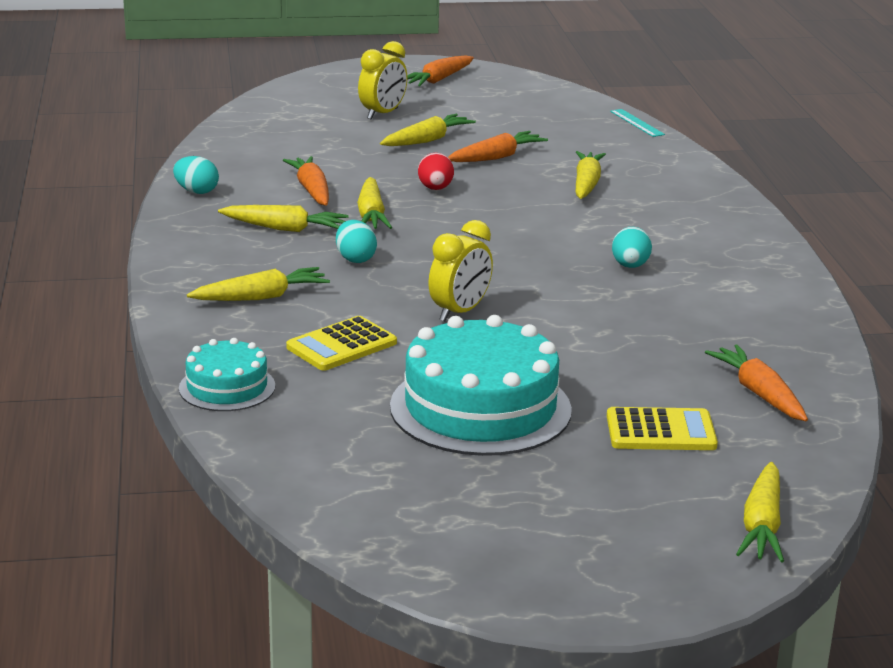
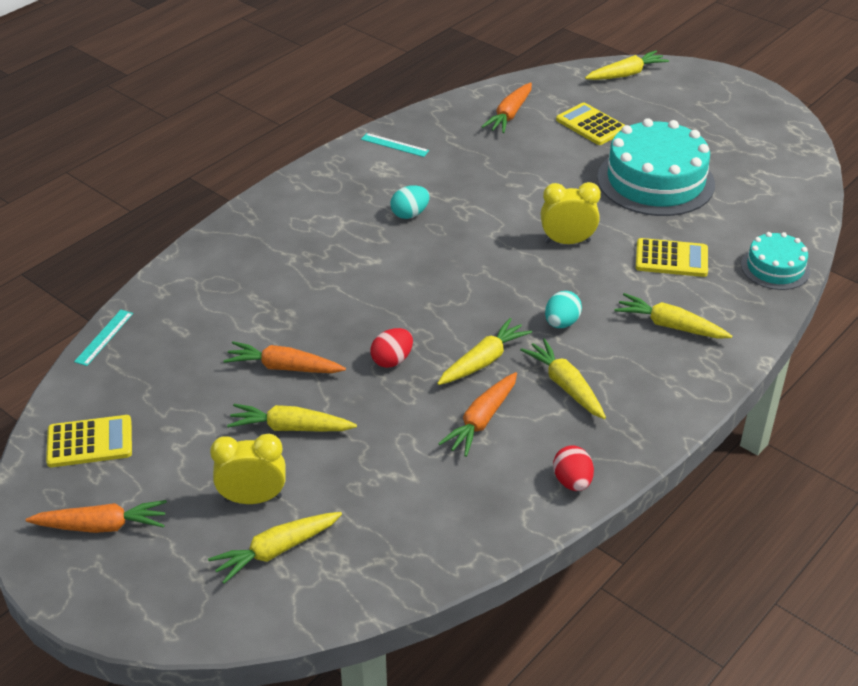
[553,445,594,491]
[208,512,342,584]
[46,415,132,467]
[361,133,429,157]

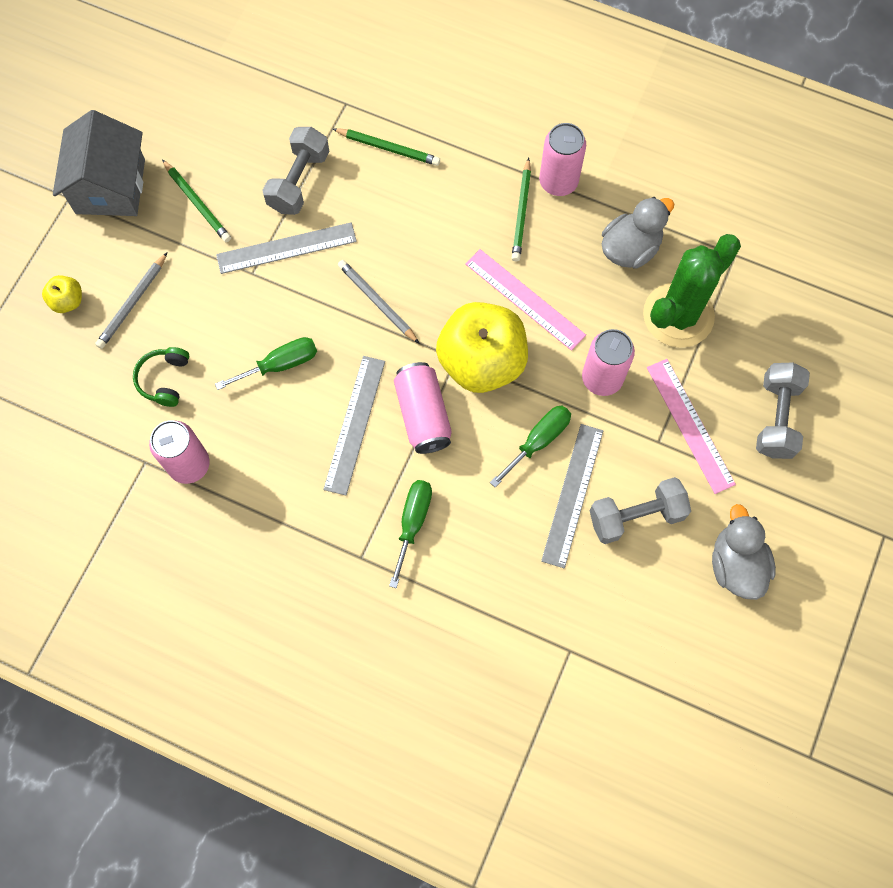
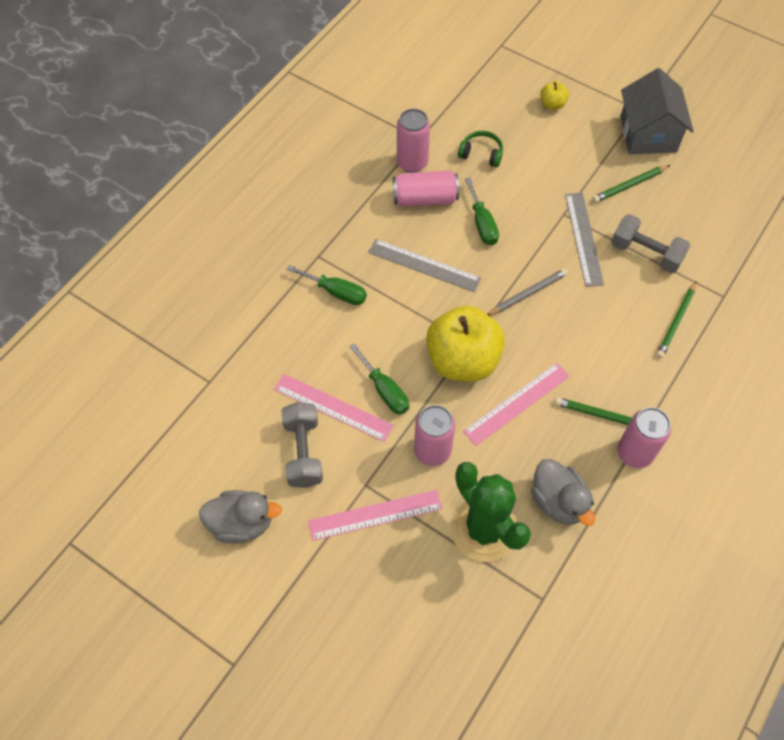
[620,68,694,154]
[95,252,168,349] (first image)
[393,170,459,207]
[274,374,394,442]
[756,362,810,459] (first image)

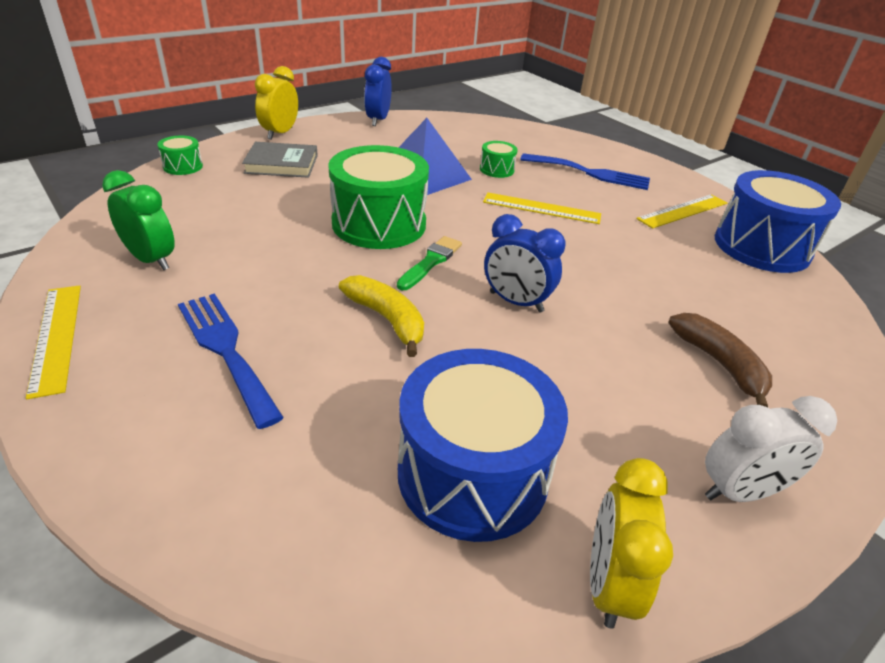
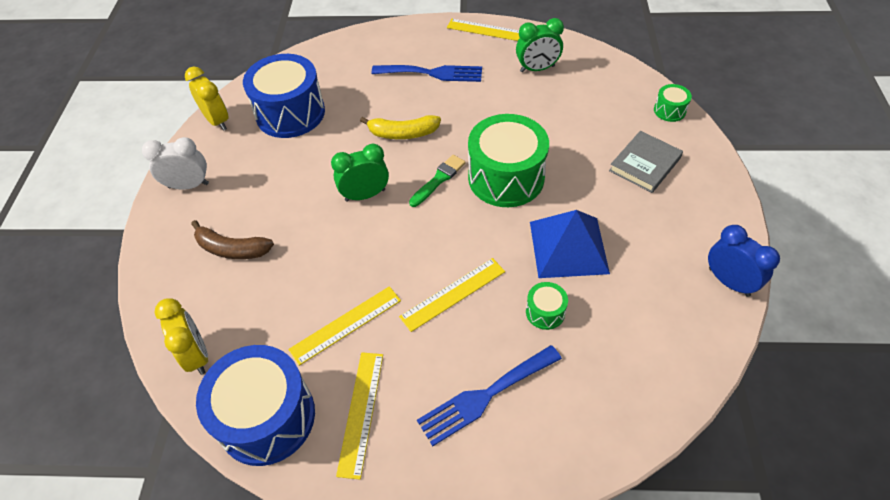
[154,298,208,375]
[409,155,466,207]
[331,144,389,202]
[142,137,209,190]
[288,286,401,366]

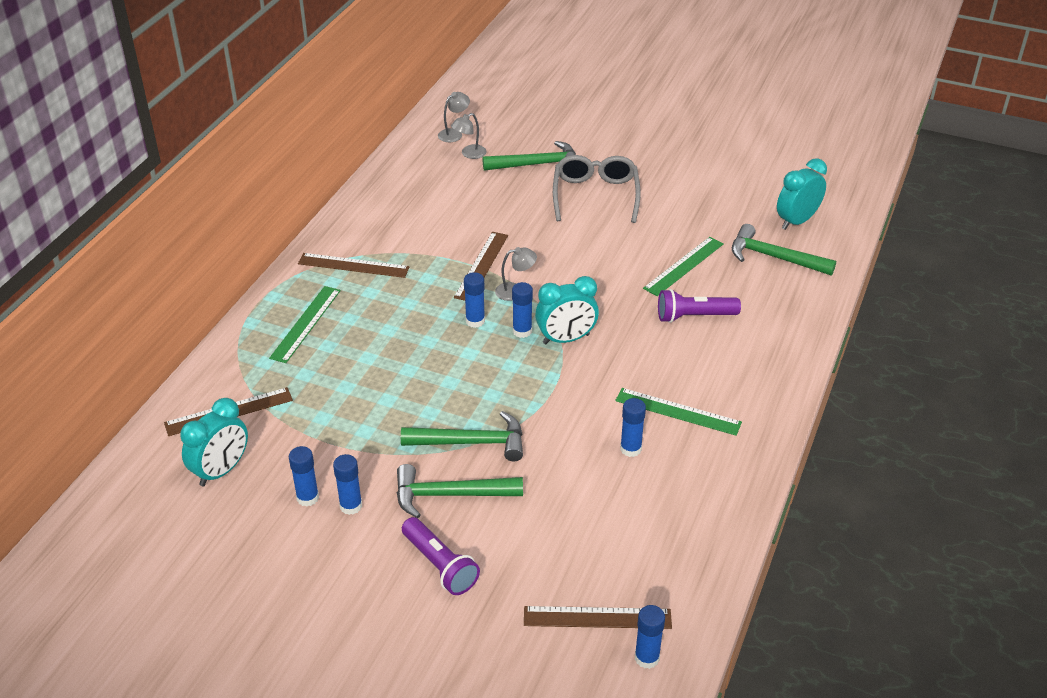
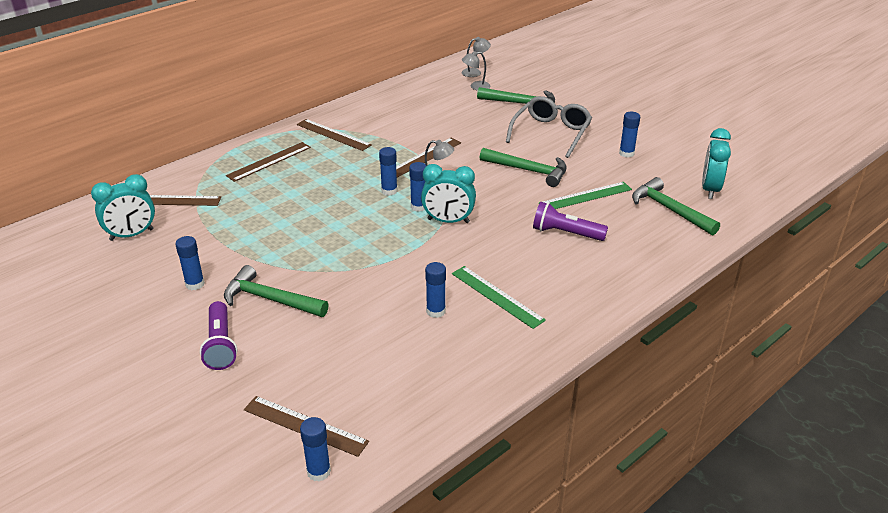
[226,142,311,182]
[619,111,640,158]
[480,148,567,187]
[702,128,731,199]

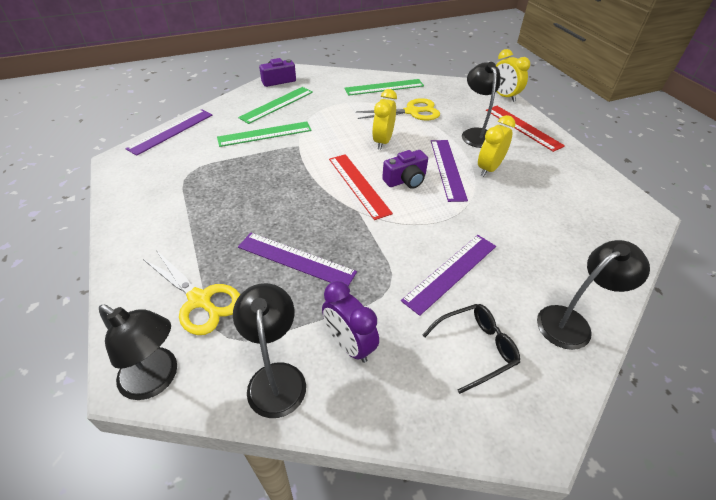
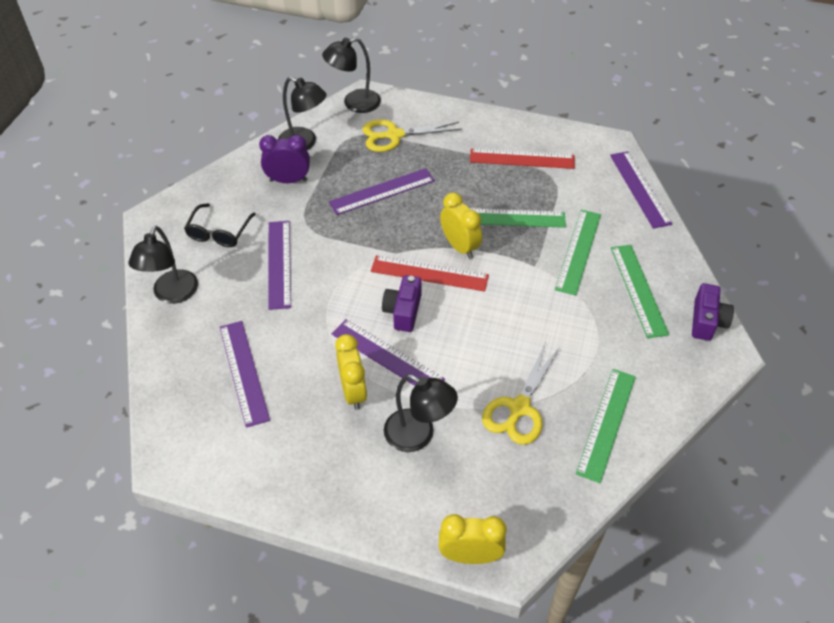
[440,192,482,259]
[470,148,575,169]
[220,321,270,428]
[470,208,566,228]

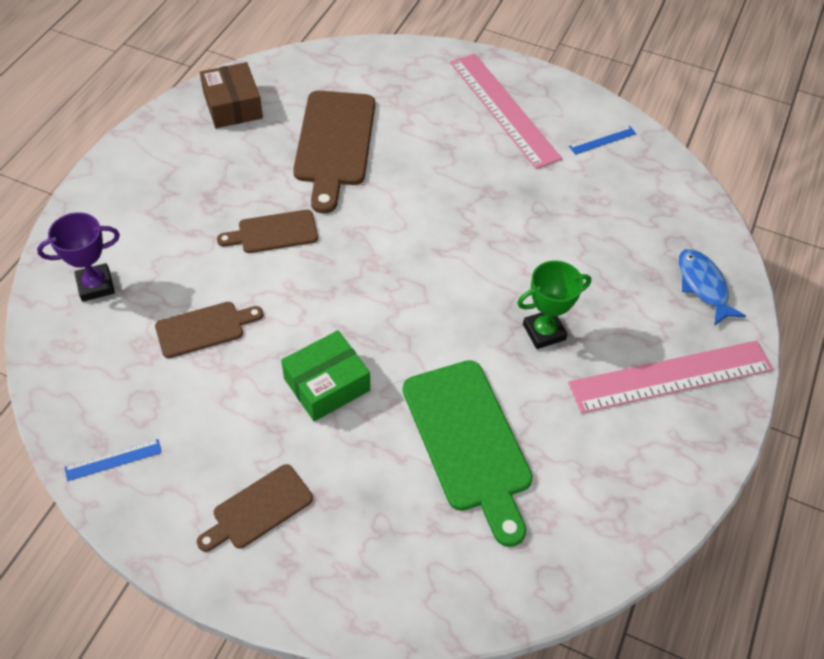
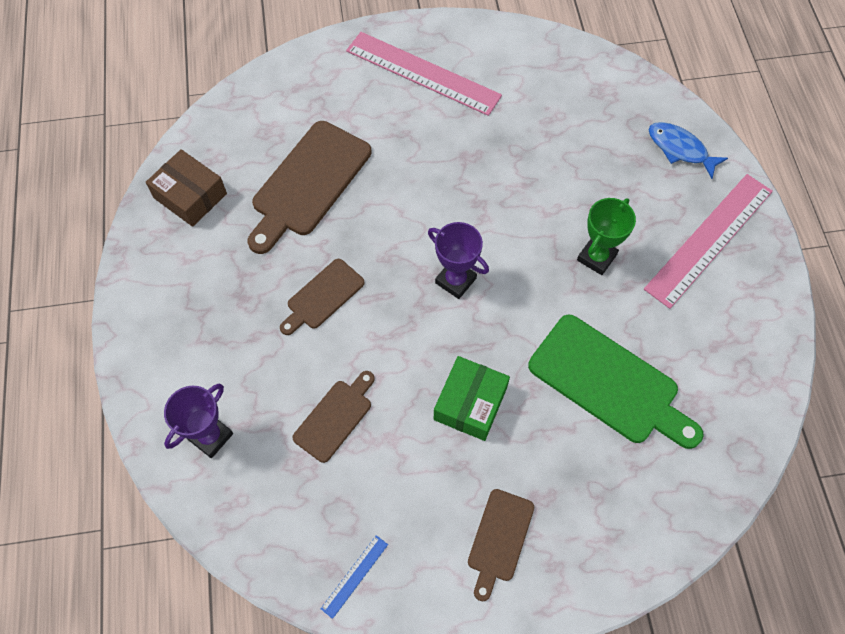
[247,121,371,254]
[569,126,636,155] (first image)
[428,222,489,299]

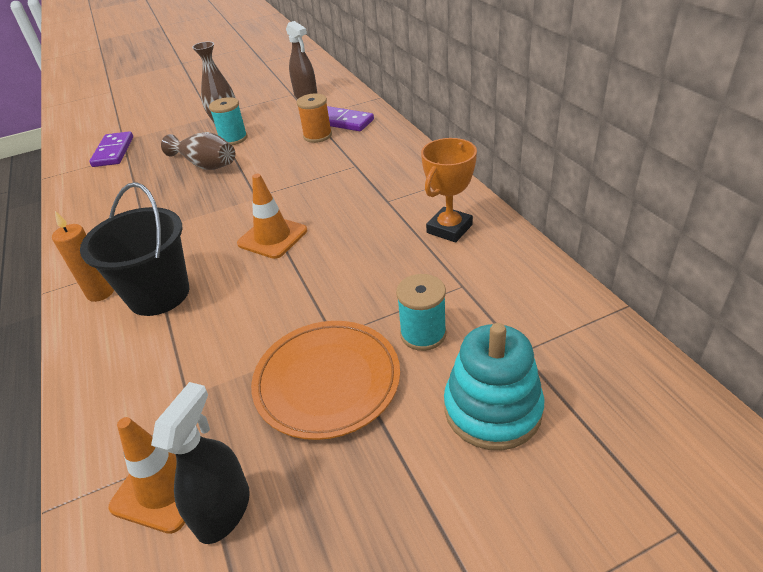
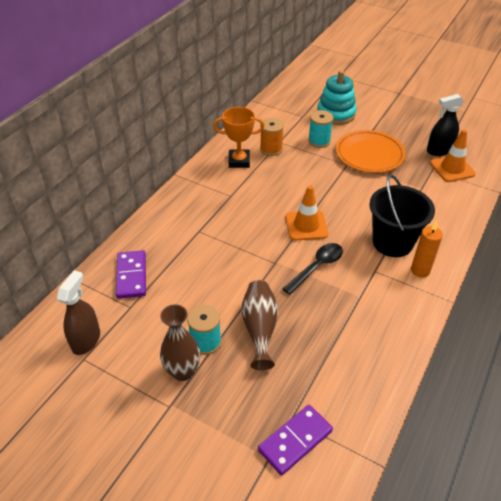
[260,118,284,156]
[283,243,343,295]

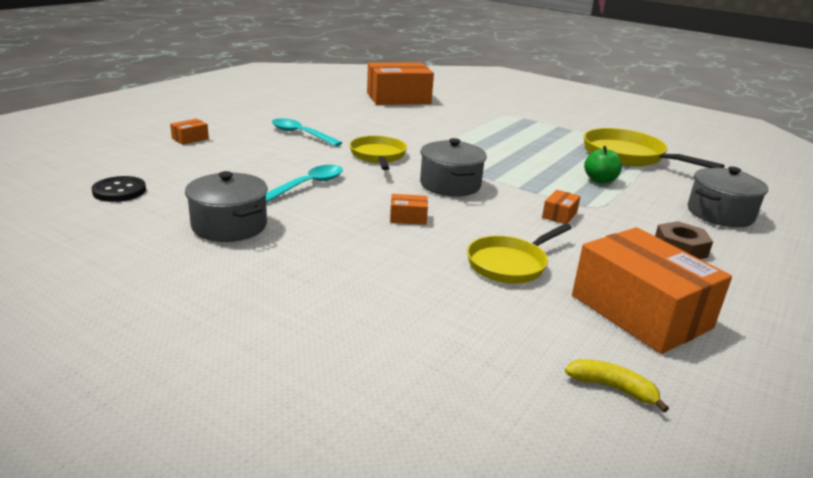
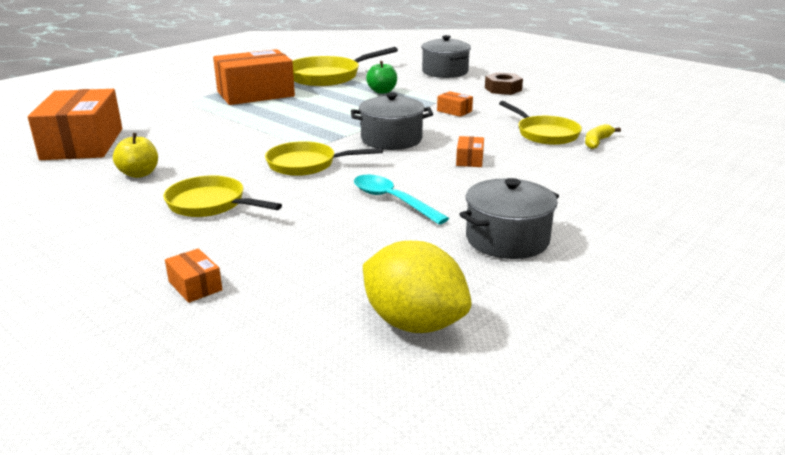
[363,241,472,333]
[164,175,282,217]
[585,124,621,149]
[213,49,295,105]
[113,133,158,178]

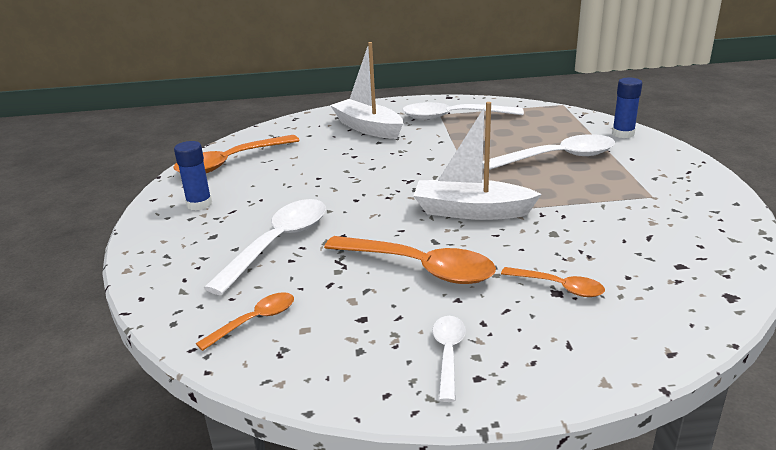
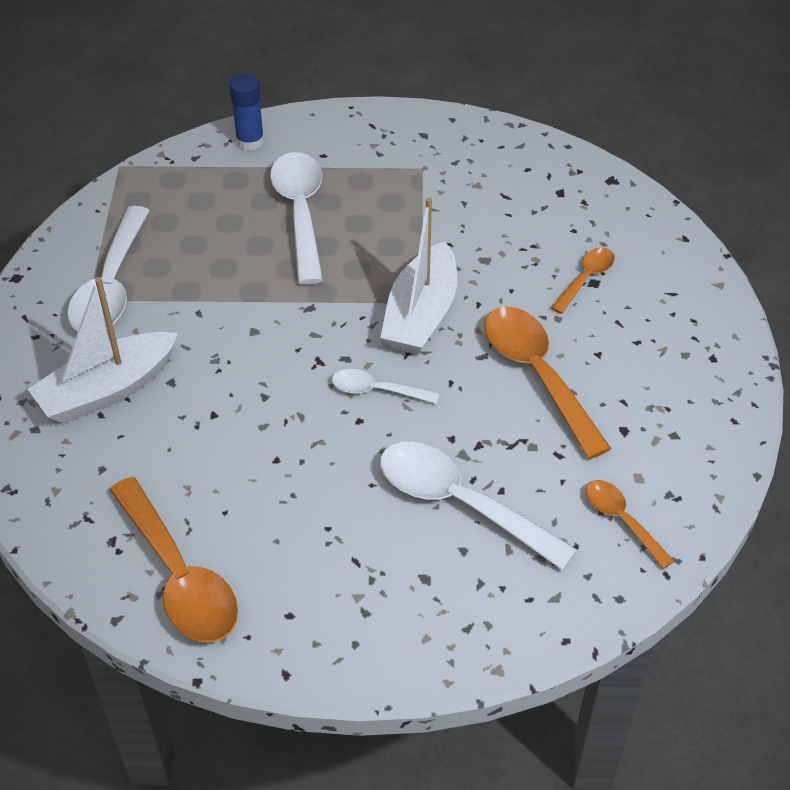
[174,141,212,210] (first image)
[484,306,611,459]
[332,369,439,404]

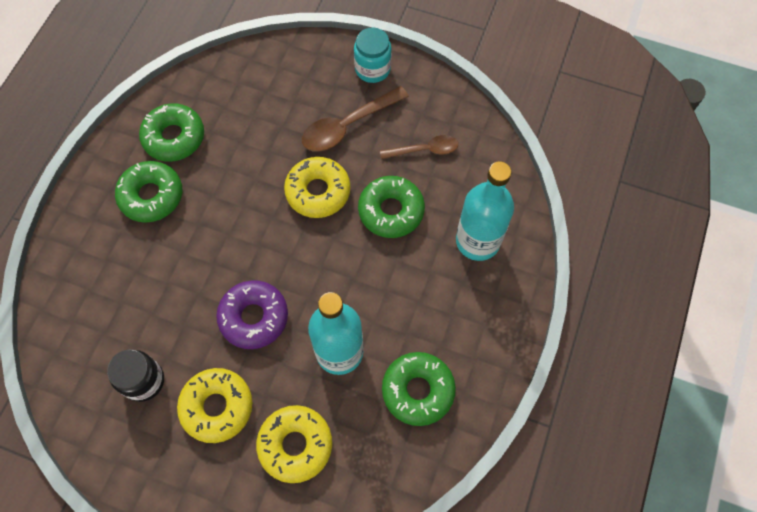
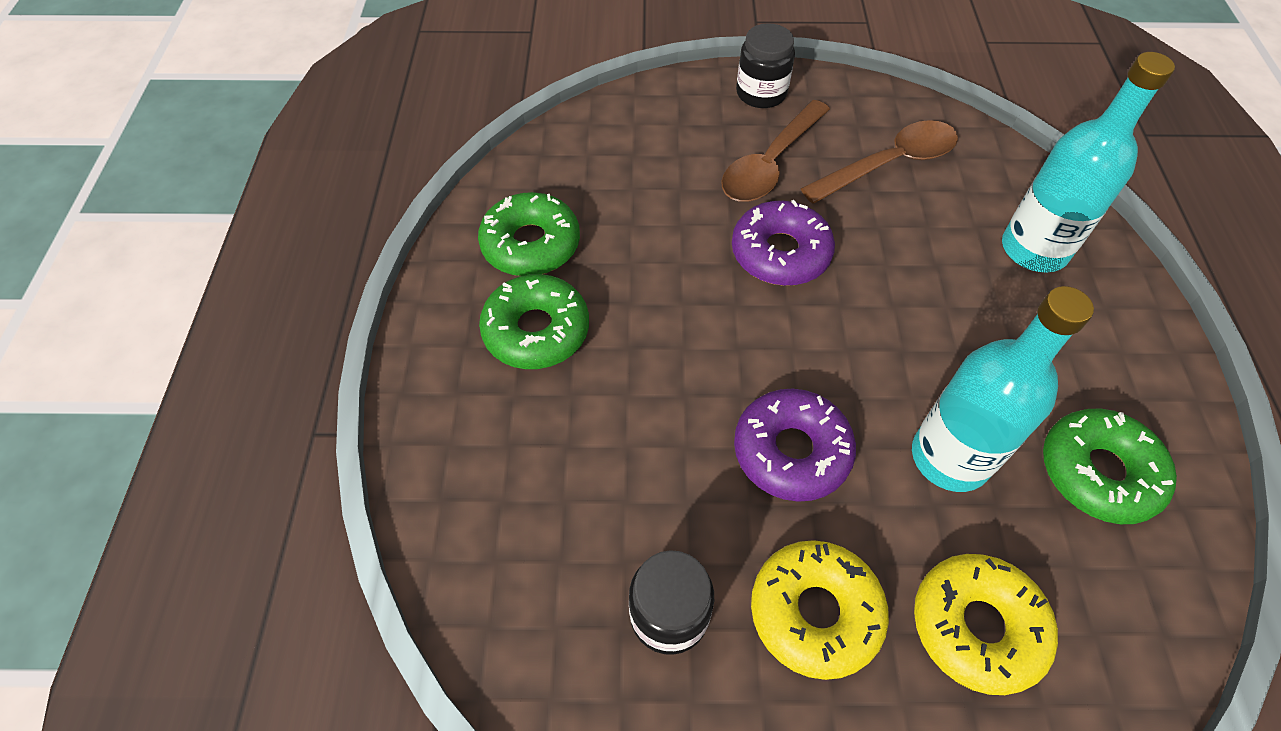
[732,200,835,286]
[736,23,795,108]
[358,176,425,238] (first image)
[800,120,958,204]

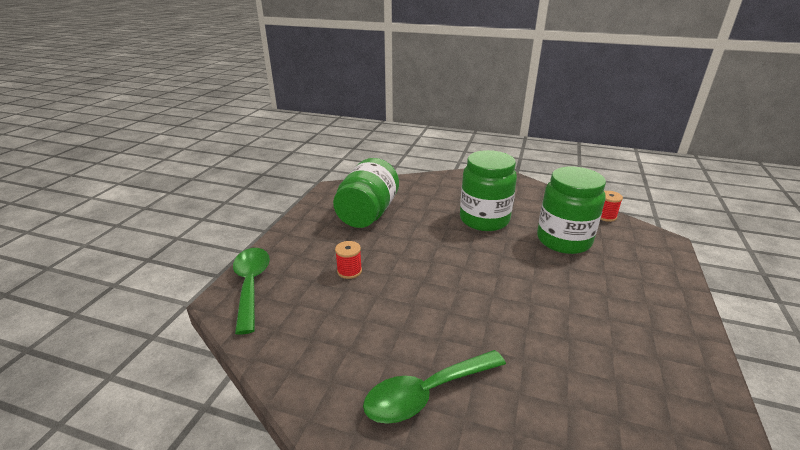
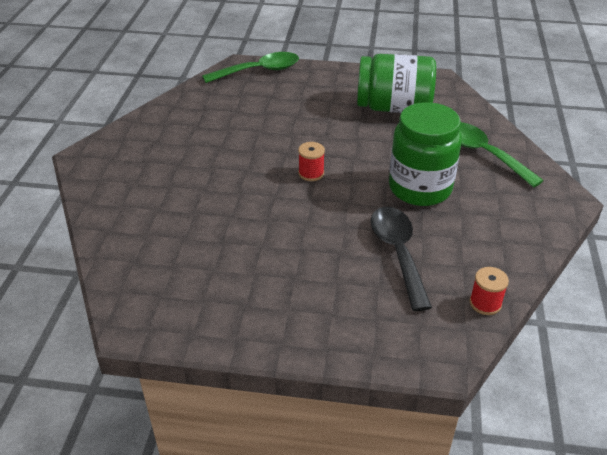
[298,142,325,181]
[460,122,544,188]
[370,207,432,311]

